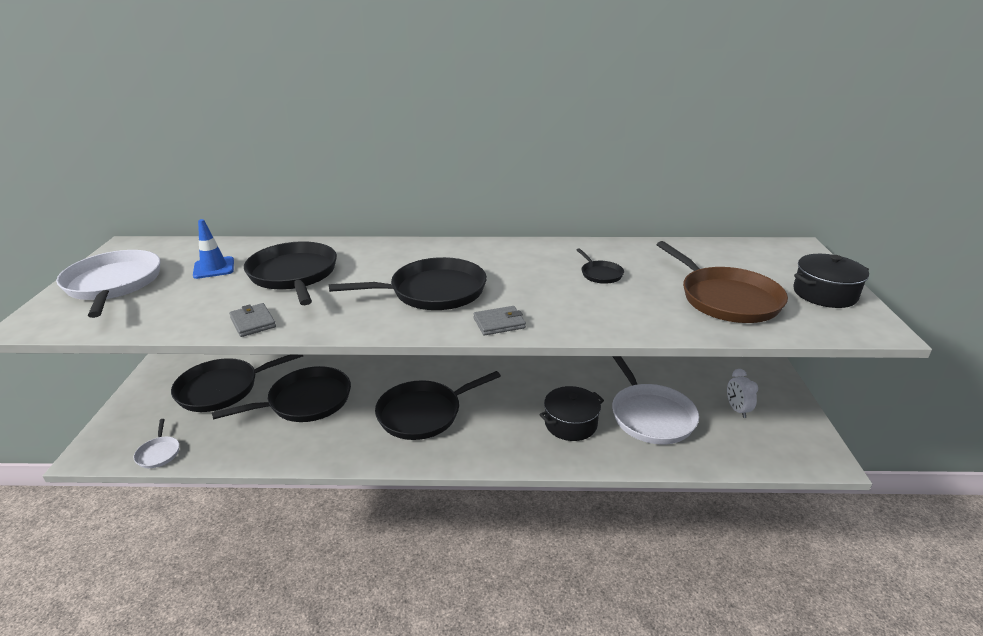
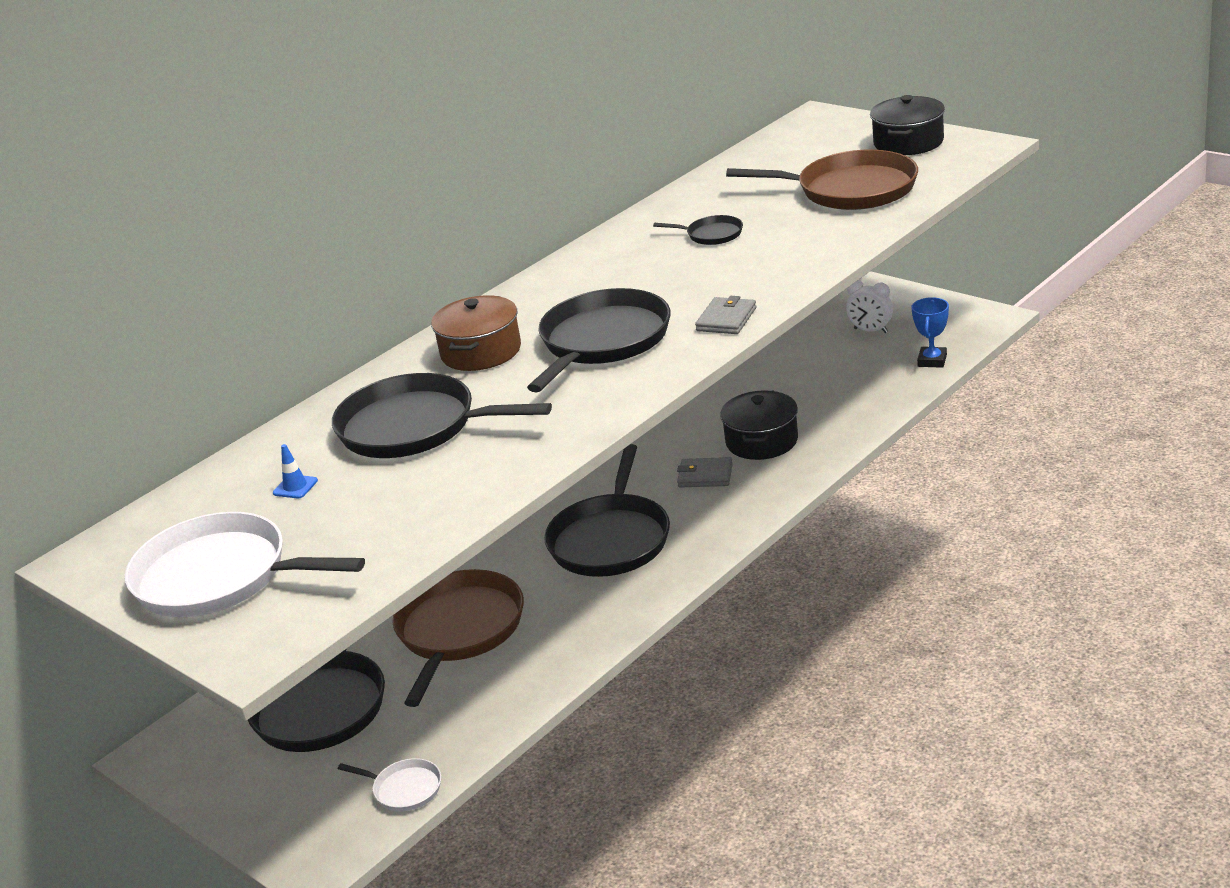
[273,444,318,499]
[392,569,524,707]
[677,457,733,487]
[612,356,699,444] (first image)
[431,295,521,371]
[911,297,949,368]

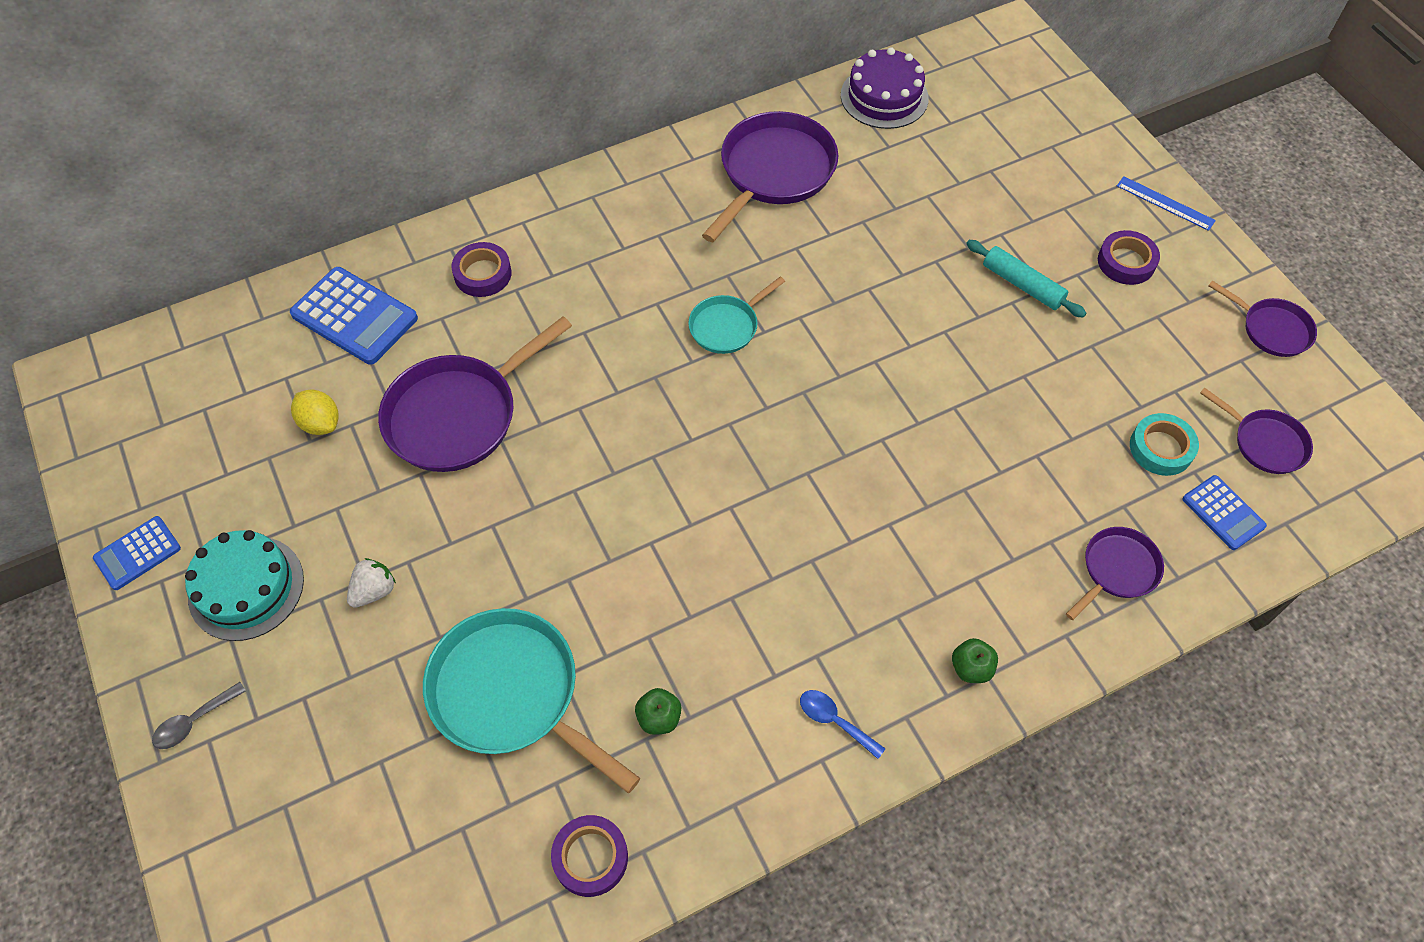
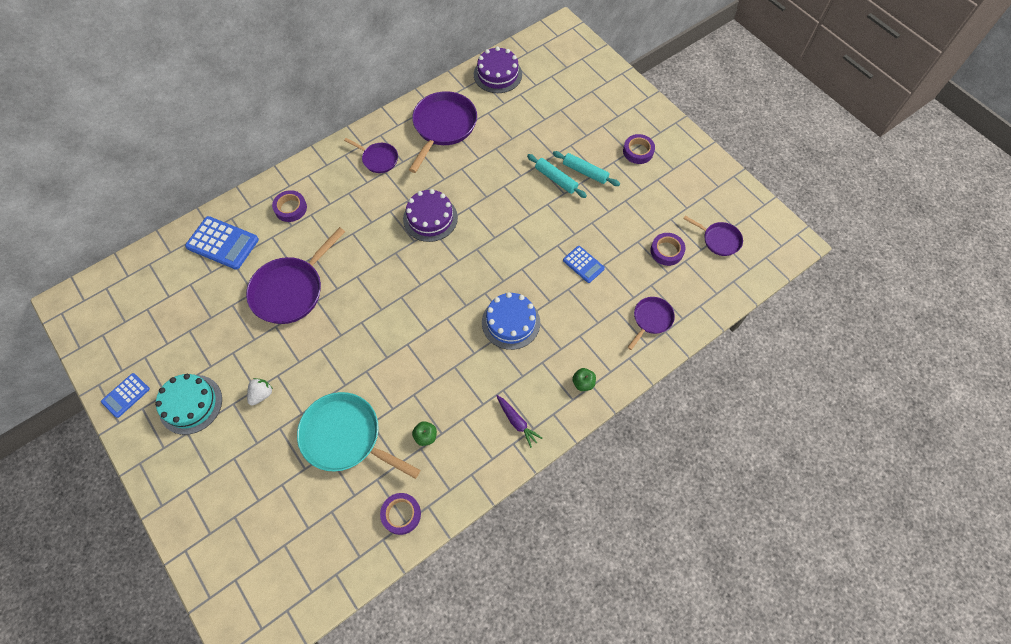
[152,682,246,749] (first image)
[291,390,339,435] (first image)
[403,189,458,242]
[497,395,543,448]
[1117,176,1216,231] (first image)
[650,233,686,266]
[563,246,605,283]
[344,138,398,173]
[482,292,540,350]
[527,154,587,198]

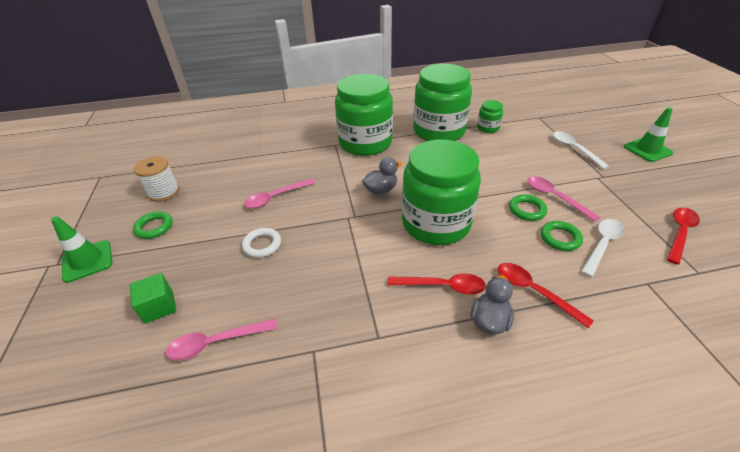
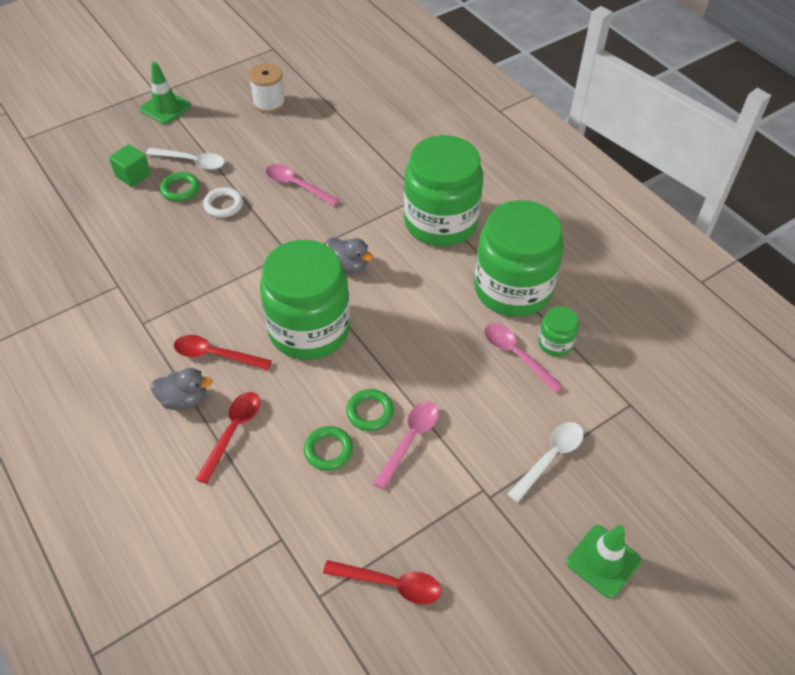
[160,172,200,202]
[484,323,564,393]
[174,335,272,370]
[146,148,225,170]

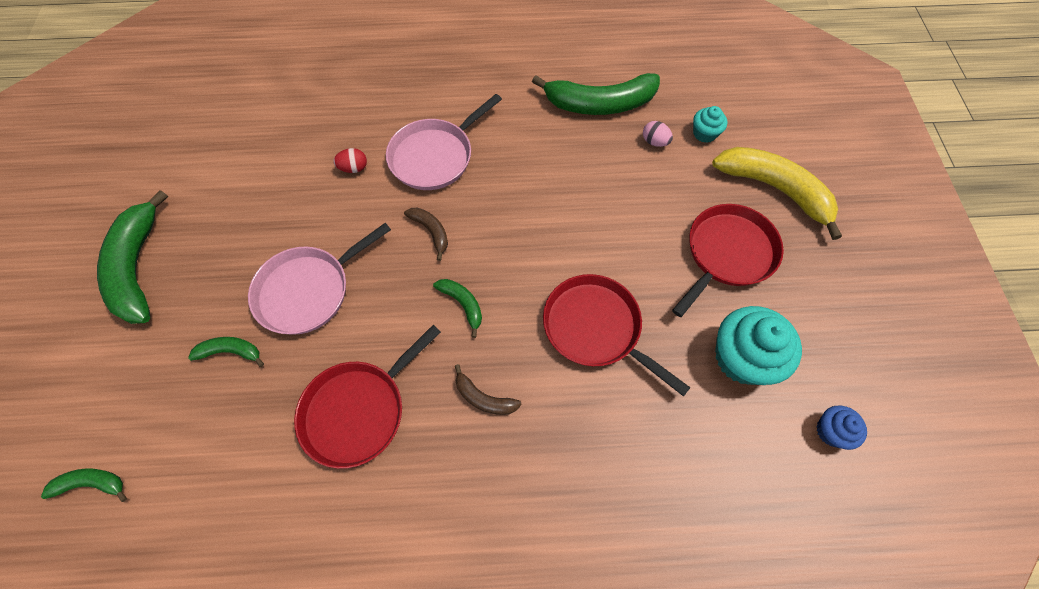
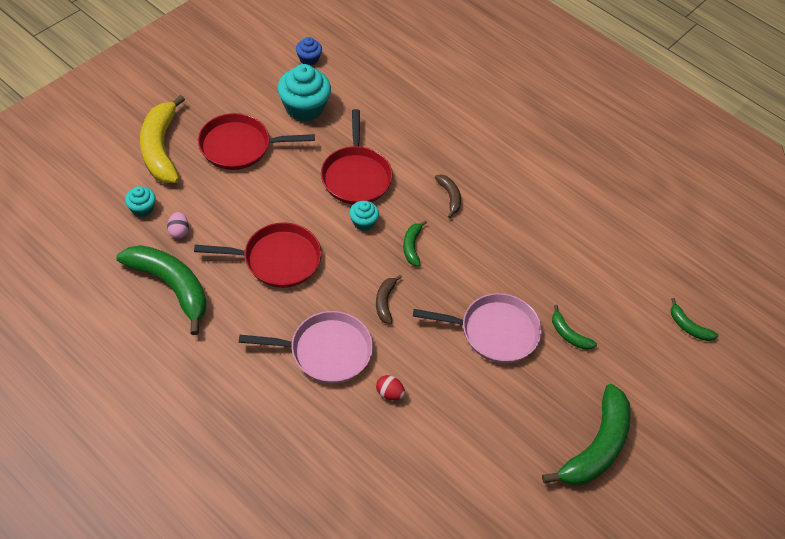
[194,222,322,288]
[349,201,379,231]

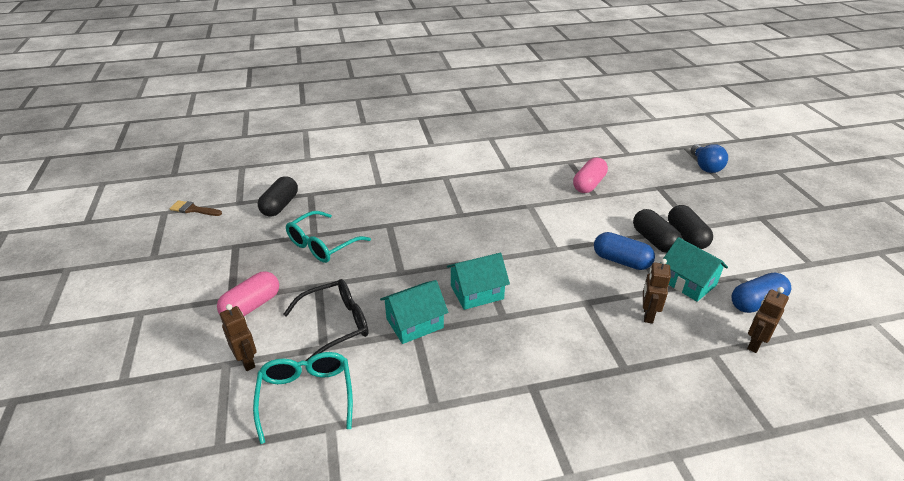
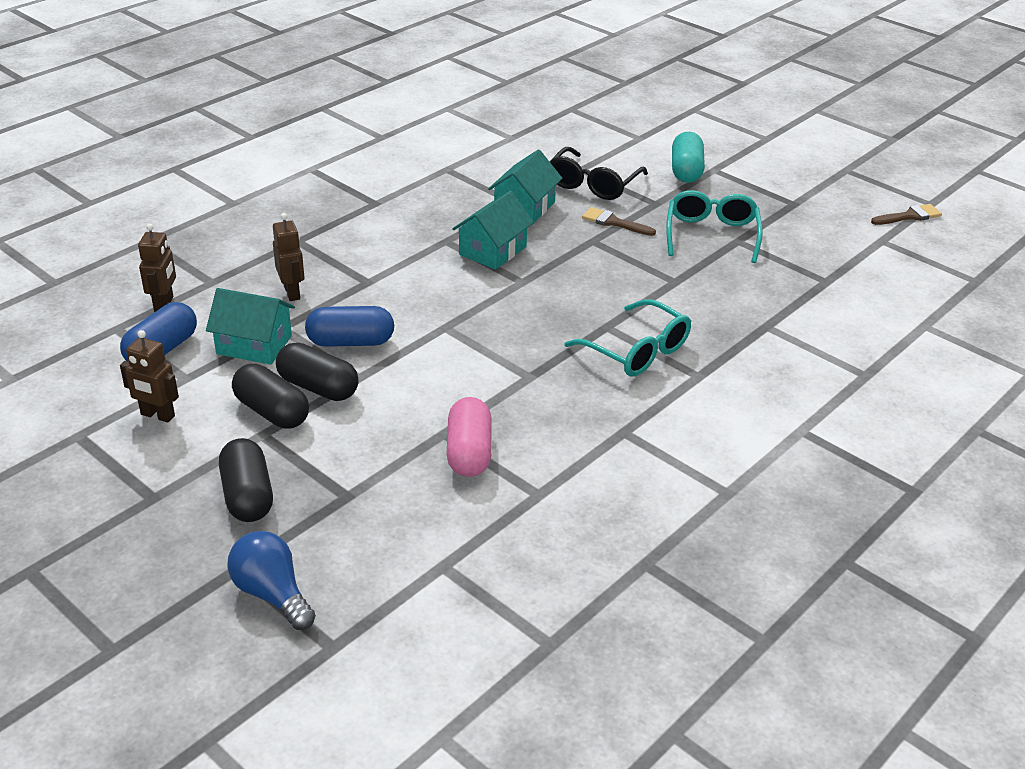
[672,132,705,183]
[120,330,179,423]
[564,299,691,377]
[219,438,273,522]
[582,207,656,236]

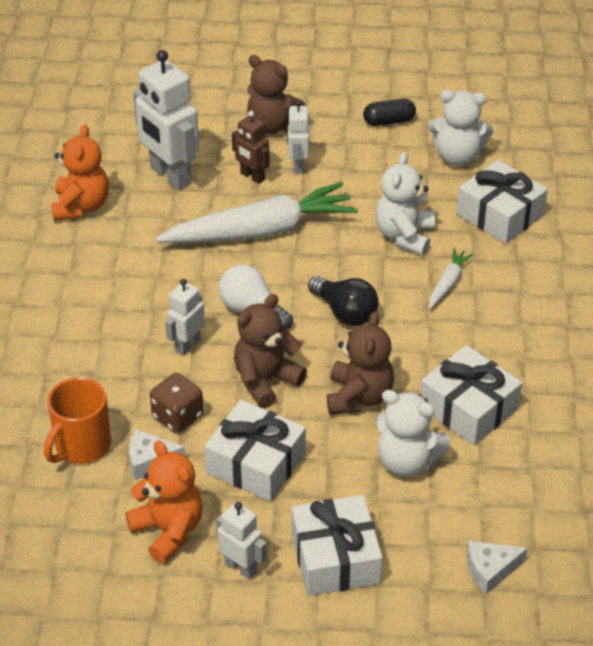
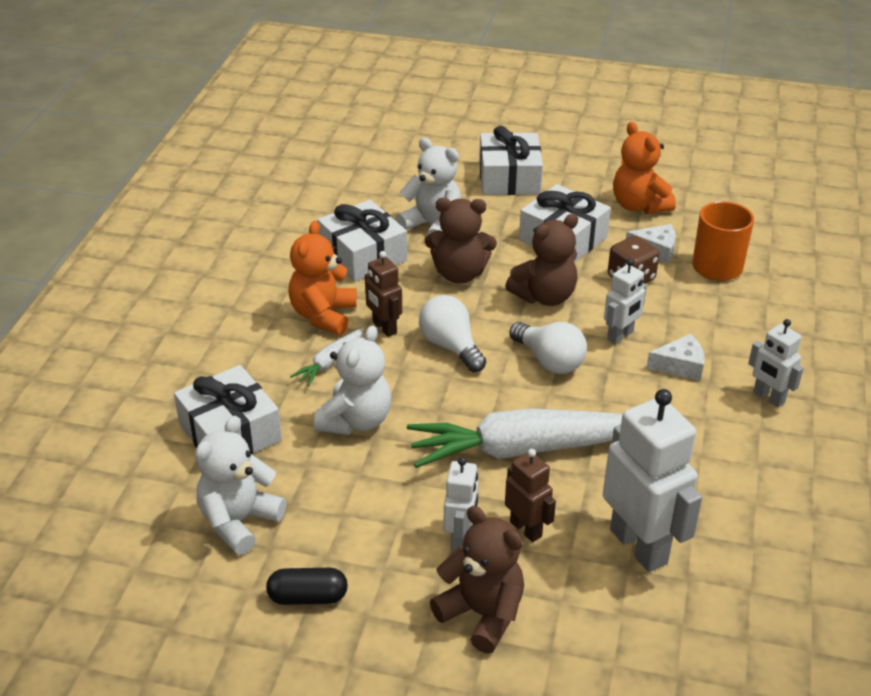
[288,221,357,335]
[748,319,804,407]
[419,295,486,372]
[425,198,497,283]
[195,416,286,555]
[647,334,705,381]
[365,251,402,337]

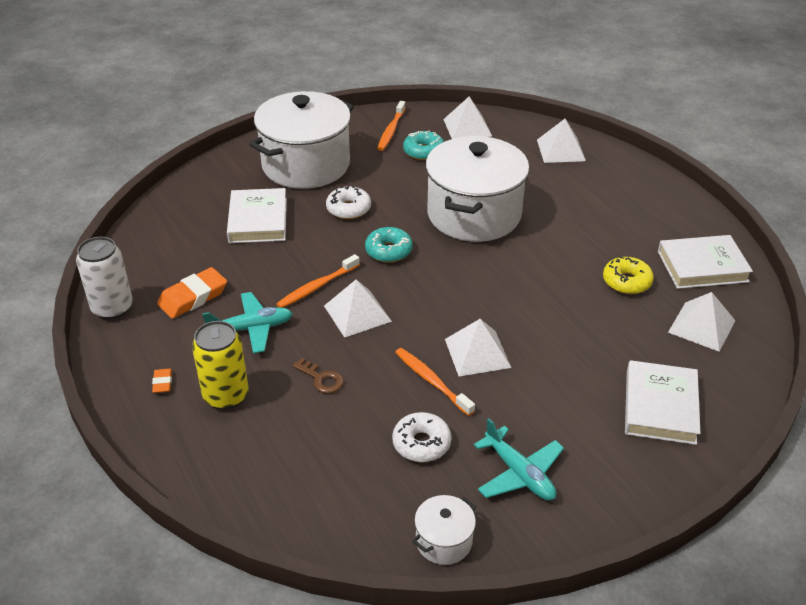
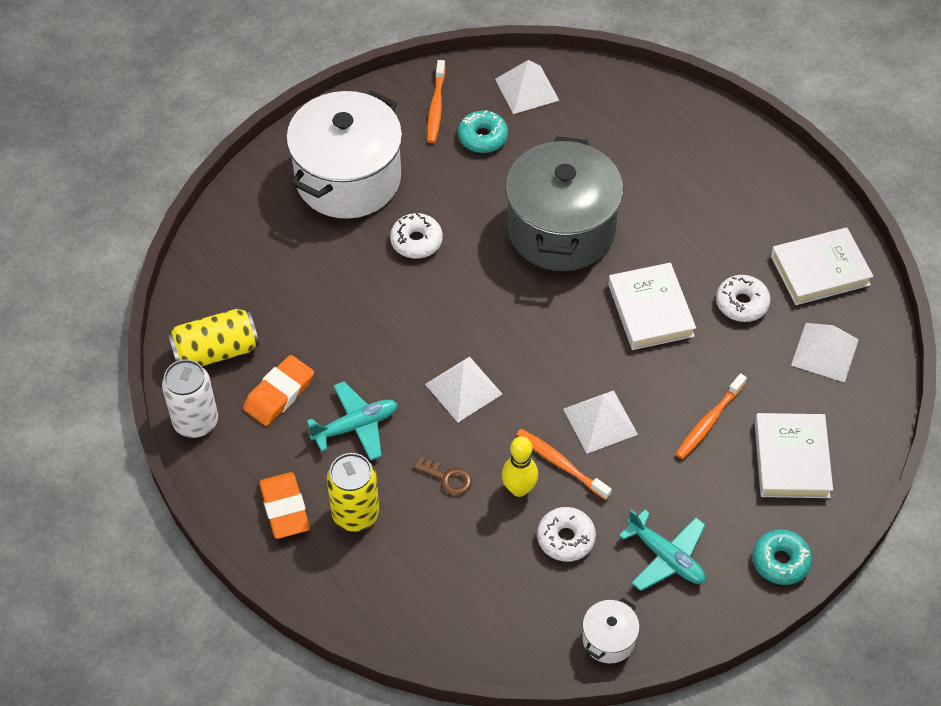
[259,472,310,539]
[608,262,696,350]
[676,373,747,459]
[753,529,812,585]
[505,136,623,271]
[537,119,586,163] (first image)
[716,275,771,322]
[167,309,259,366]
[502,436,538,497]

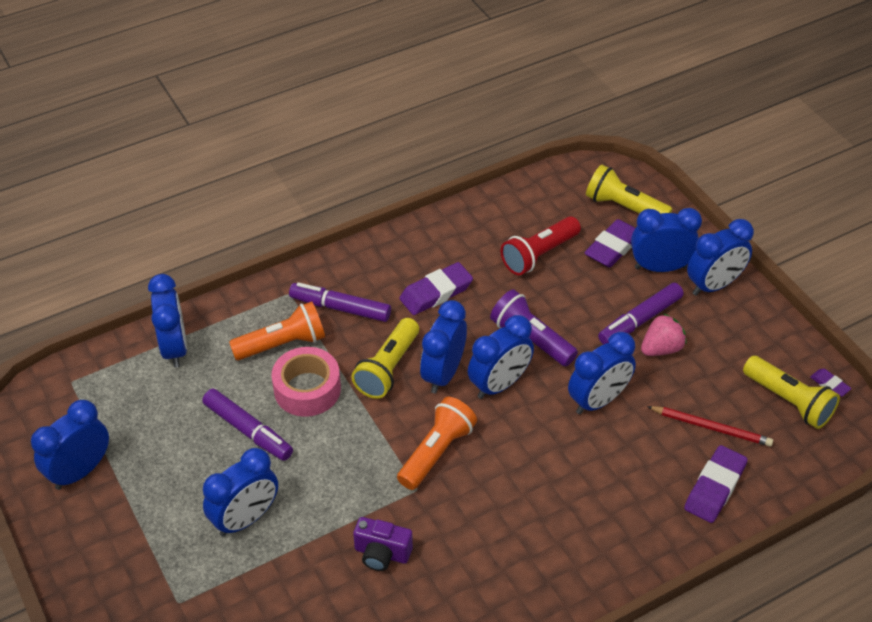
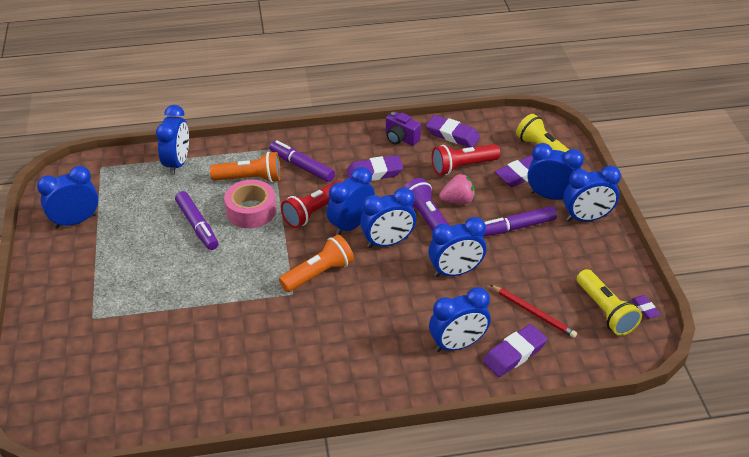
[429,287,491,352]
[281,180,343,228]
[386,111,421,146]
[439,174,475,204]
[426,115,480,147]

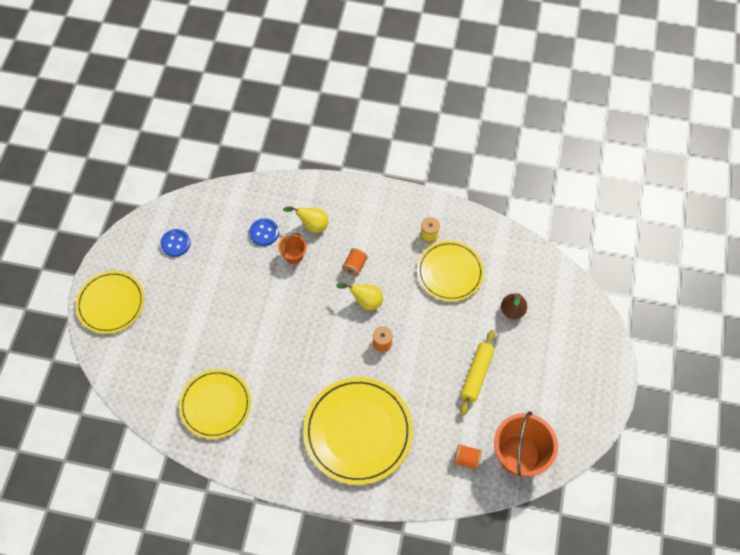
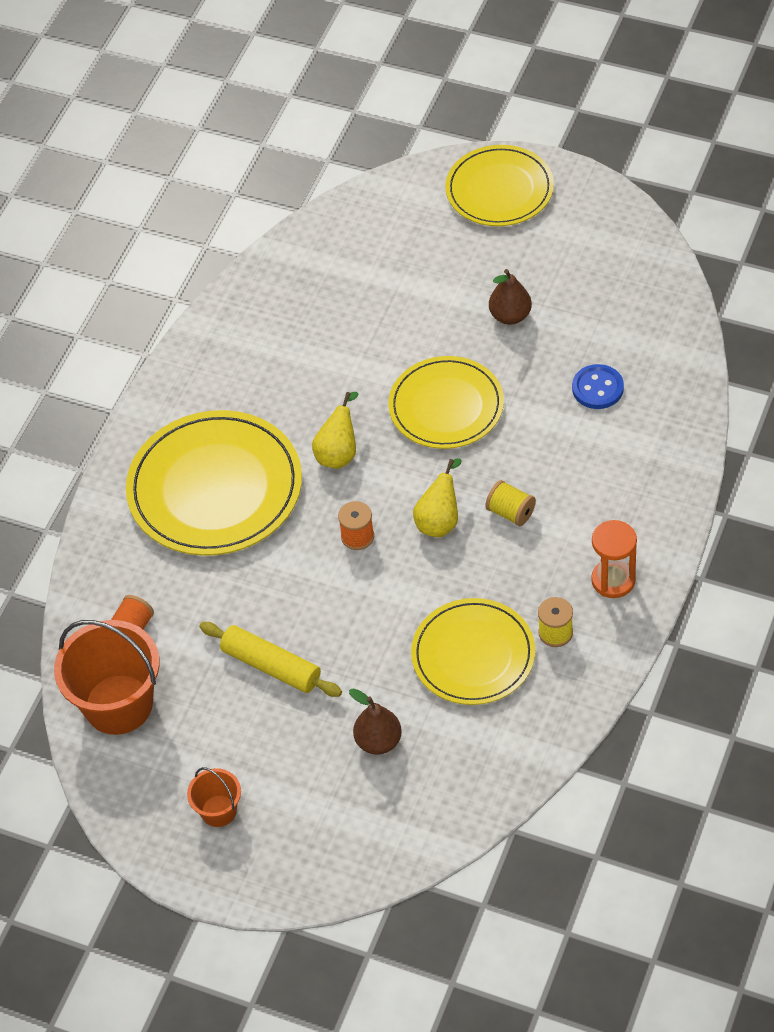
[160,229,191,257] (first image)
[388,356,504,449]
[187,767,241,827]
[312,392,359,469]
[485,480,536,526]
[489,269,532,325]
[591,520,637,598]

